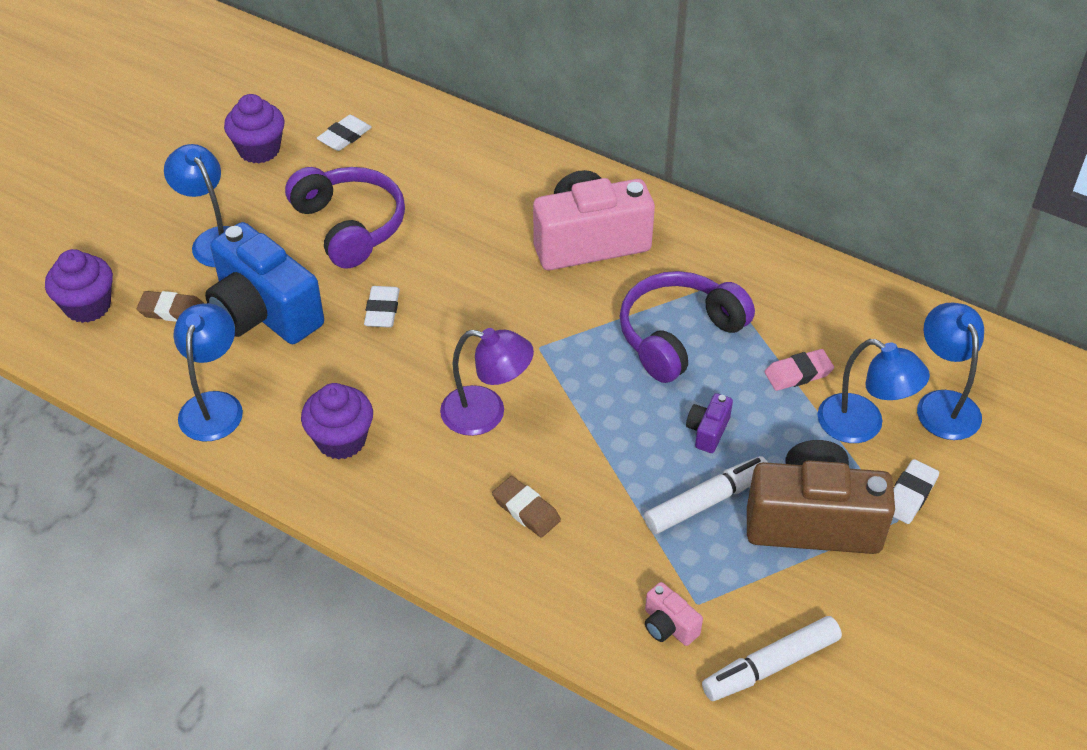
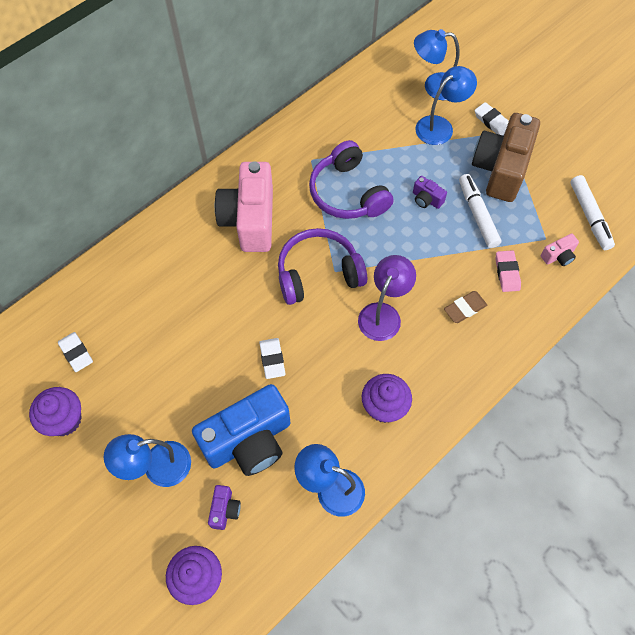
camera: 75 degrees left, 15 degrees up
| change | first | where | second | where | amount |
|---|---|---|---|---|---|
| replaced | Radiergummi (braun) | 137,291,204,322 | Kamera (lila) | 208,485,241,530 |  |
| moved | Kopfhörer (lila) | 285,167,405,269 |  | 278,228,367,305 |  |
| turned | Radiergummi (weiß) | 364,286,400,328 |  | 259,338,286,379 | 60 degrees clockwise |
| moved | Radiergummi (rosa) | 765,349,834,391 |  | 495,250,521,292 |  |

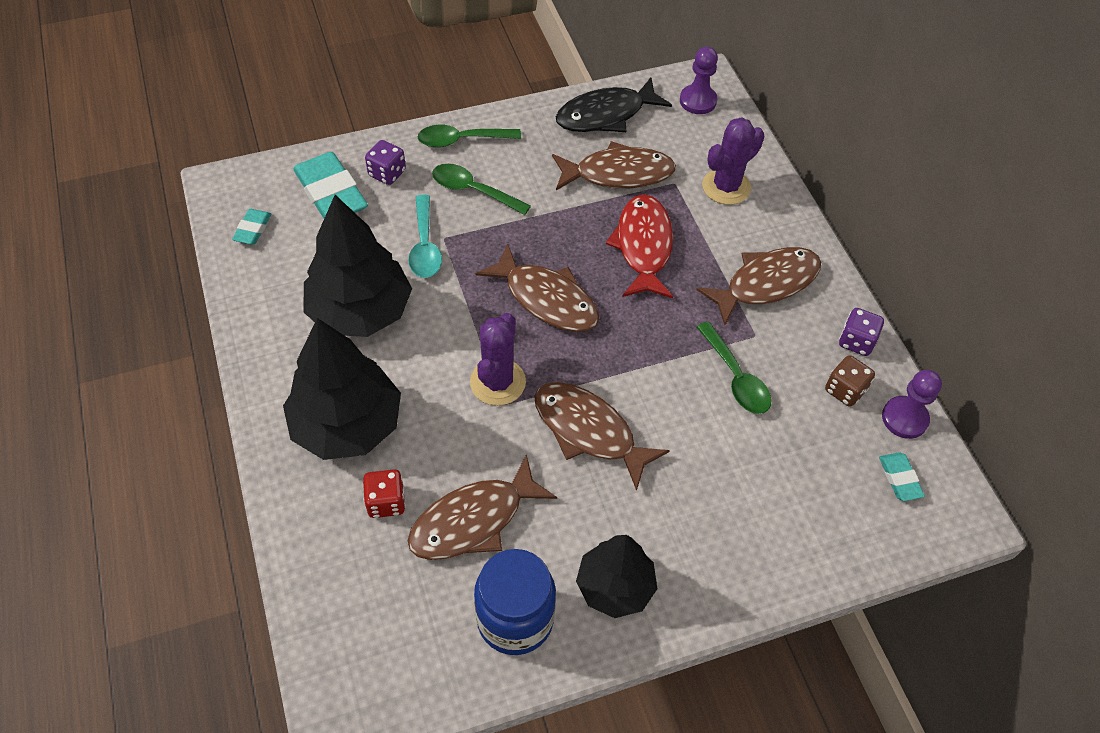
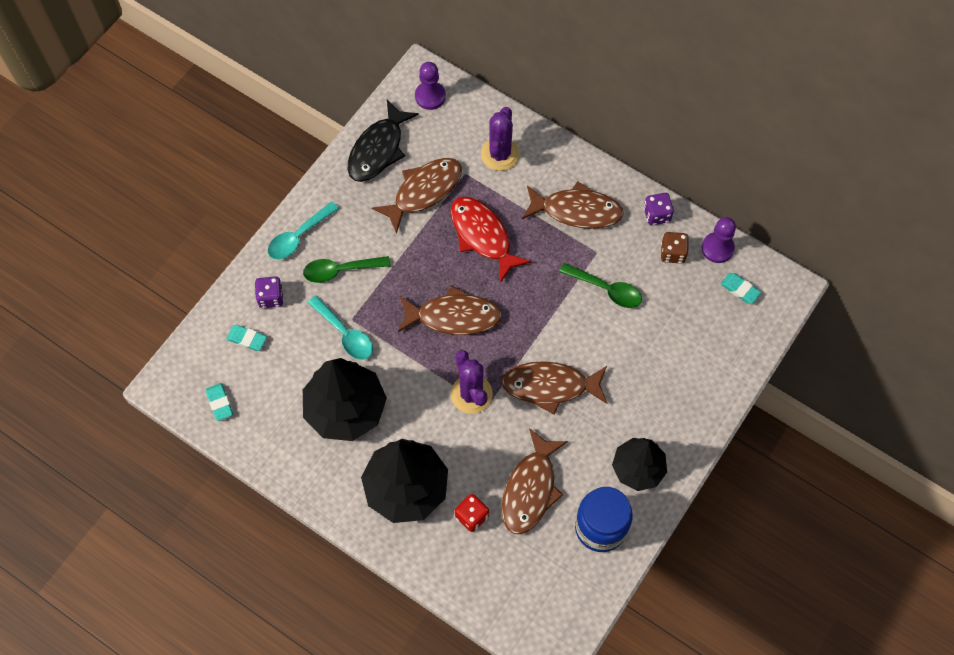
camera: 35 degrees left, 10 degrees up
| change | first | where | second | where | amount |
|---|---|---|---|---|---|
| resized | Radiergummi (türkis) | 293,152,368,219 |  | 226,325,267,351 | x0.49 |
| recoloured | Löffel (grün) | 418,125,521,148 | Löffel (türkis) | 268,202,339,260 |  |
| turned | Fisch (braun) | 696,247,821,325 |  | 522,181,624,229 | 75 degrees clockwise |

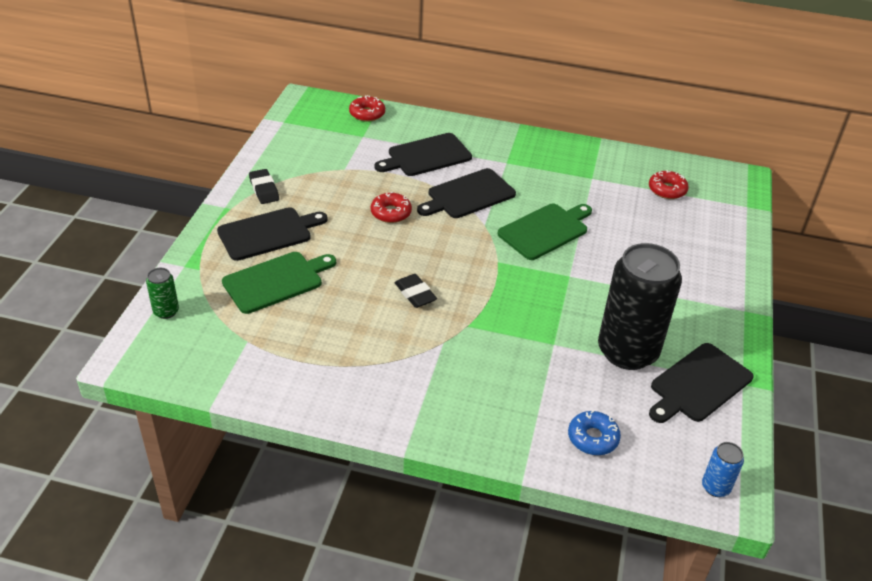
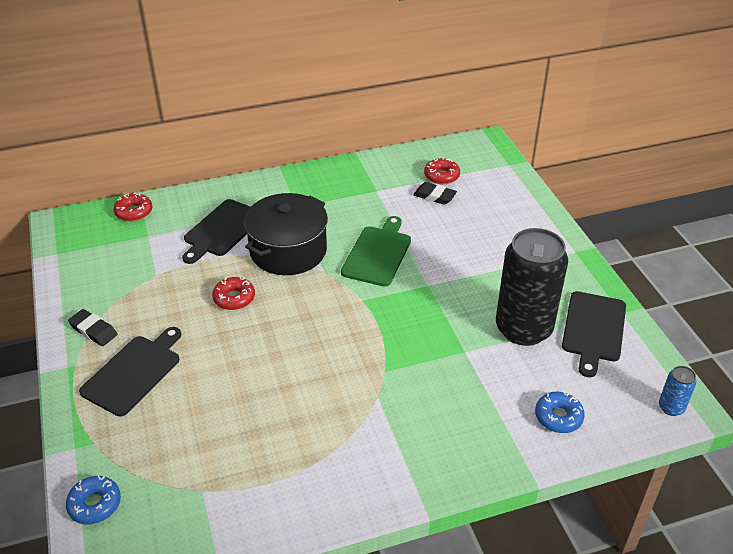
camera: 30 degrees left, 0 degrees up
| change | first | where | second | where | amount |
|---|---|---|---|---|---|
| replaced | Dose (grün) | 146,268,179,319 | Donut (blau) | 66,476,121,524 |  |
| removed | Schneidebrett (grün) | 222,252,336,314 |  |  |  |
| moved | Radiergummi (schwarz) | 395,274,437,308 |  | 413,182,457,205 |  |
| replaced | Schneidebrett (schwarz) | 417,168,516,218 | Kochtopf (schwarz) | 244,193,328,275 |  |

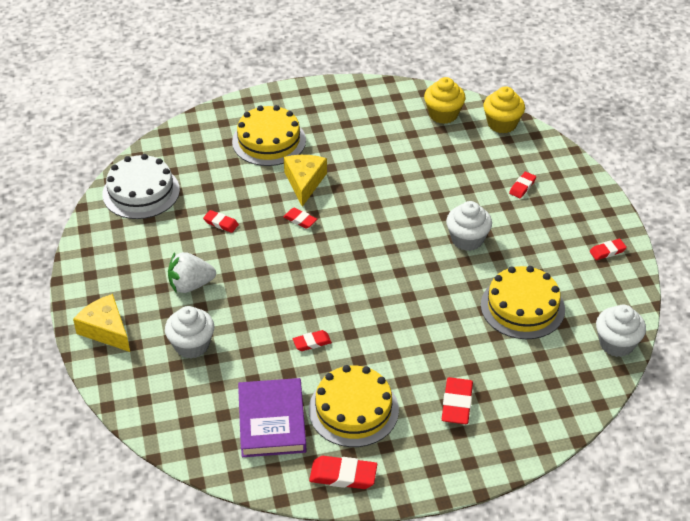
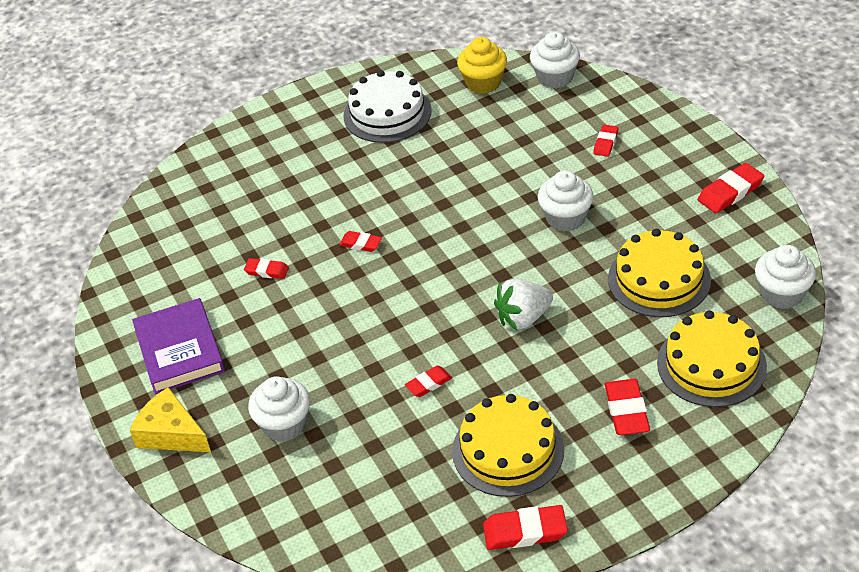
camera: 10 degrees left, 0 degrees up
| change | first | where | second | where | amount |
|---|---|---|---|---|---|
| moved | Kuchen (weiß) | 102,154,180,219 |  | 343,70,431,143 |  |
| moved | Erdbeere (weiß) | 168,252,216,293 |  | 494,279,553,330 |  |
| moved | Kuchen (gelb) | 232,105,306,166 |  | 657,310,767,407 |  |
| moved | Buch (lila) | 238,378,306,457 |  | 132,298,225,394 |  |
| removed | Käse (gelb) | 284,155,327,207 |  |  |  |
| recoloured | Muffin (gelb) | 483,86,525,133 | Muffin (weiß) | 530,31,580,89 |  |
| resized | Radiergummi (rot) | 590,239,627,260 |  | 698,163,764,213 | x1.62 |

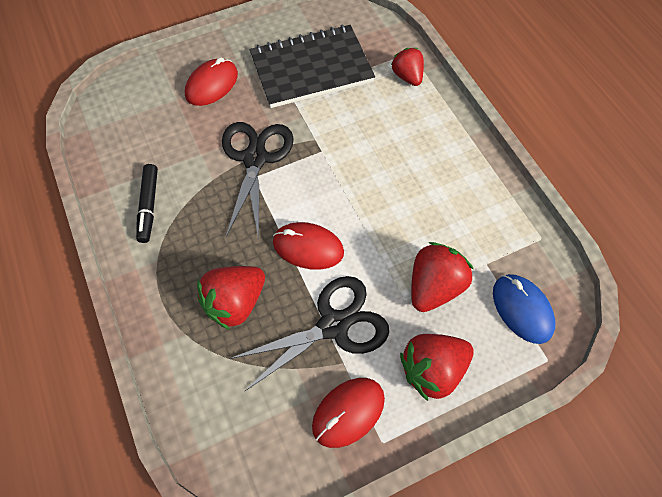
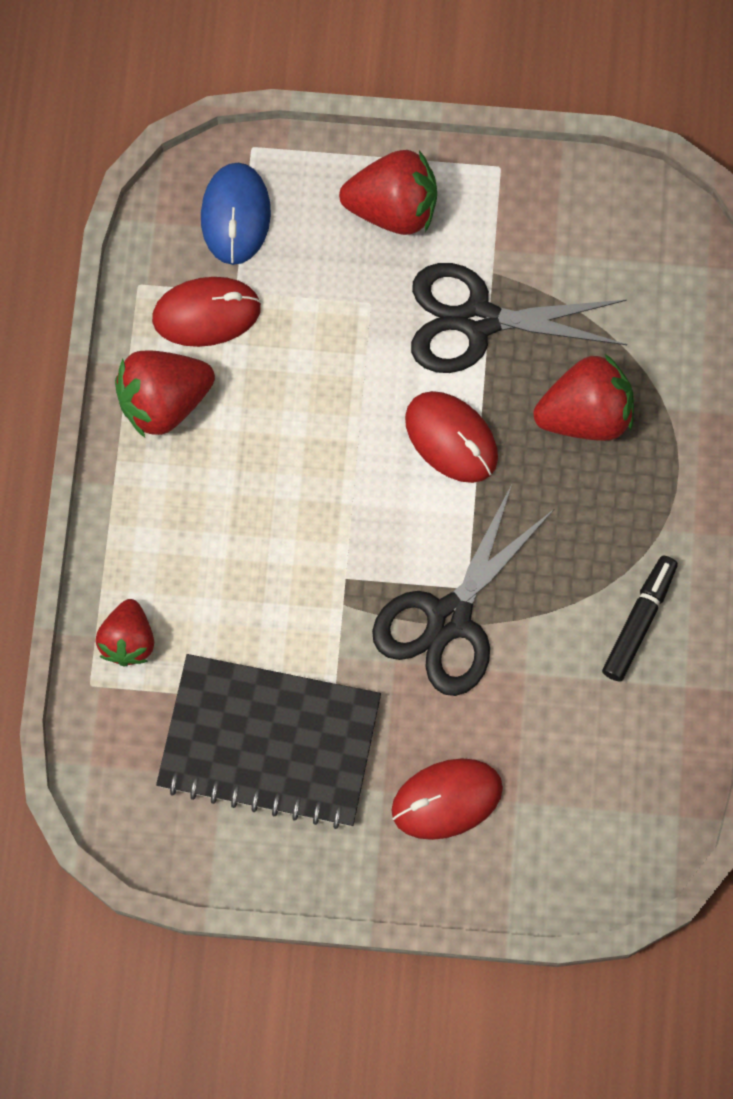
camera: 150 degrees left, 10 degrees up
| change | first | where | second | where | amount |
|---|---|---|---|---|---|
| moved | Computermaus (rot) | 312,378,385,448 |  | 152,277,261,347 |  |
| moved | Erdbeere (rot) | 411,242,473,312 |  | 115,350,215,437 |  |

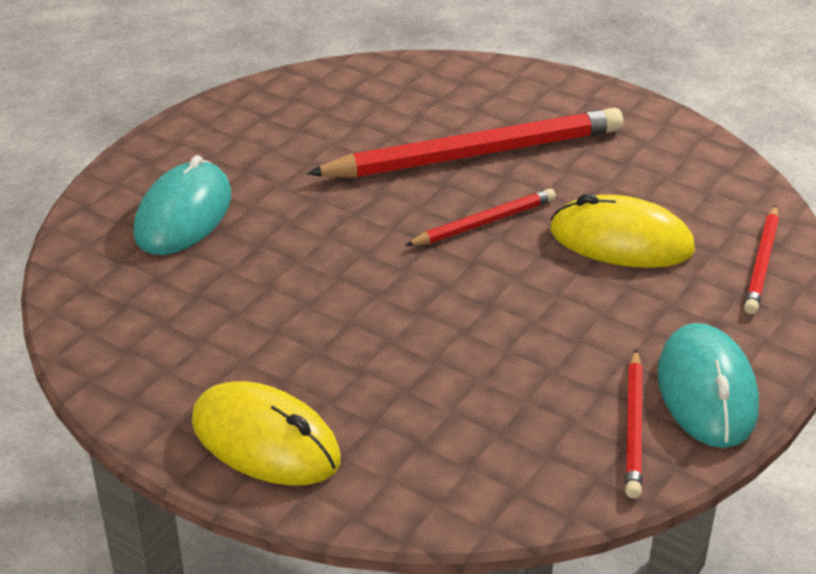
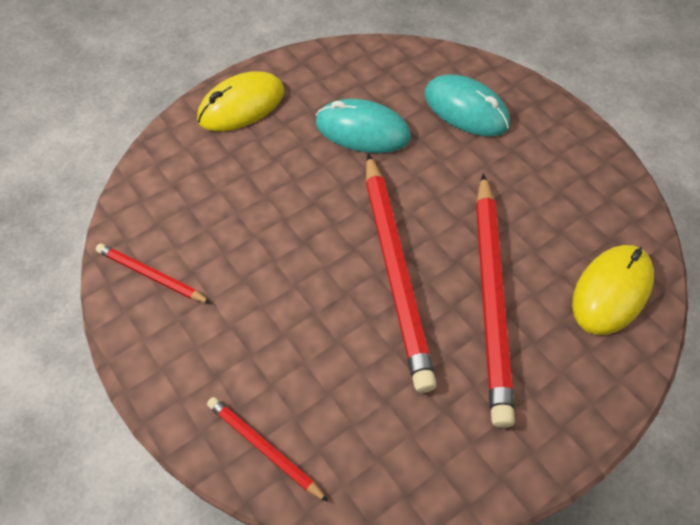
camera: 110 degrees right, 20 degrees up
| change | first | where | second | where | amount |
|---|---|---|---|---|---|
| resized | Bleistift (rot) | 405,189,556,246 |  | 366,153,437,393 | x2.02 |
| moved | Computermaus (gelb) | 550,194,695,268 |  | 572,245,654,335 |  |
| moved | Computermaus (türkis) | 657,323,759,448 |  | 316,99,411,153 |  |

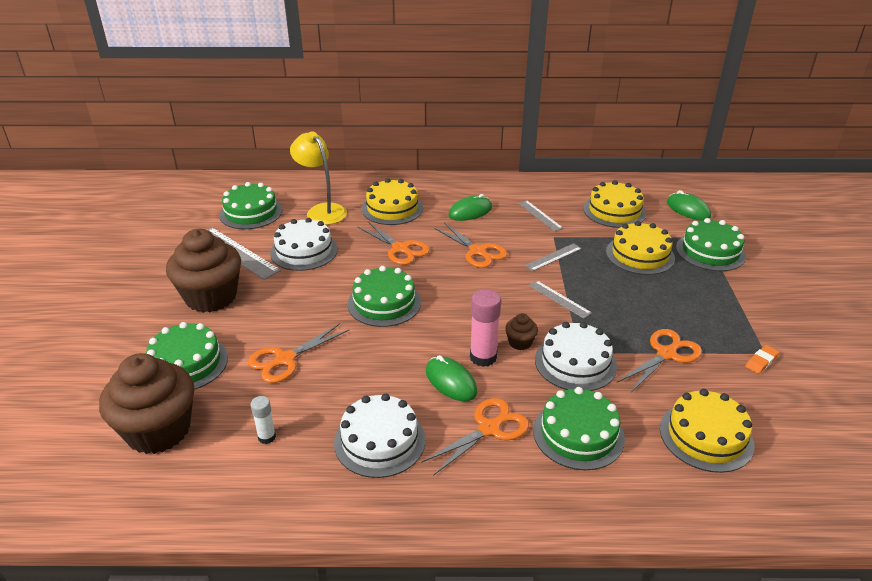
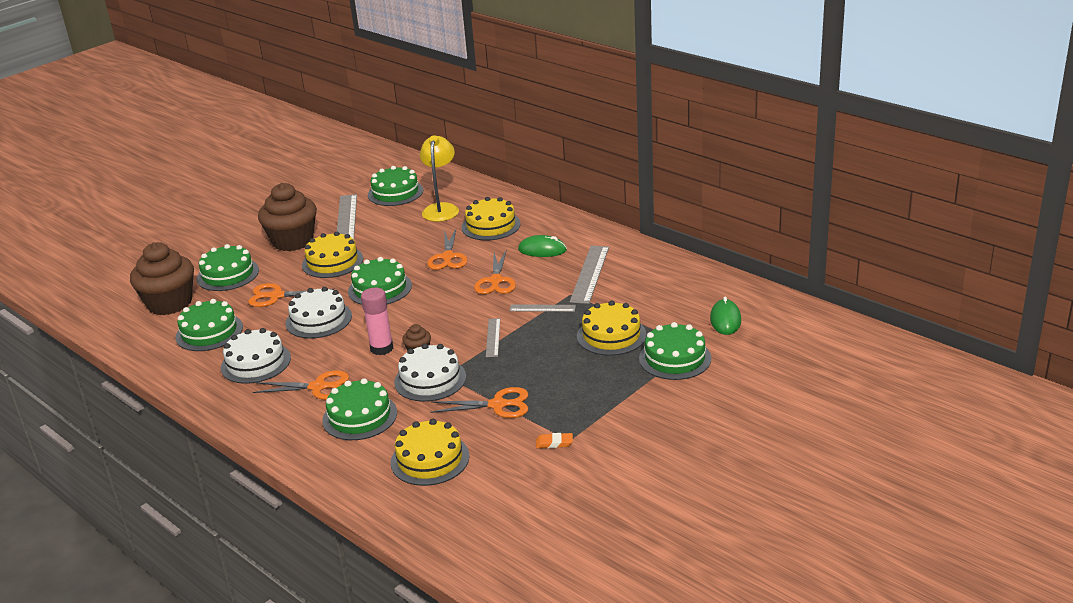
camera: 45 degrees right, 5 degrees down
| change | first | where | second | where | amount |
|---|---|---|---|---|---|
| replaced | Klebestift (weiß) | 250,396,276,444 | Kuchen (grün) | 176,299,243,351 |  |
| moved | Kuchen (weiß) | 270,218,338,271 |  | 286,287,352,339 |  |
| removed | Computermaus (grün) | 426,355,477,401 |  |  |  |
| resized | Lineal (grau) | 518,200,563,231 |  | 570,246,609,304 | x1.74 |
| moved | Kuchen (gelb) | 583,180,646,228 |  | 302,232,363,278 |  |

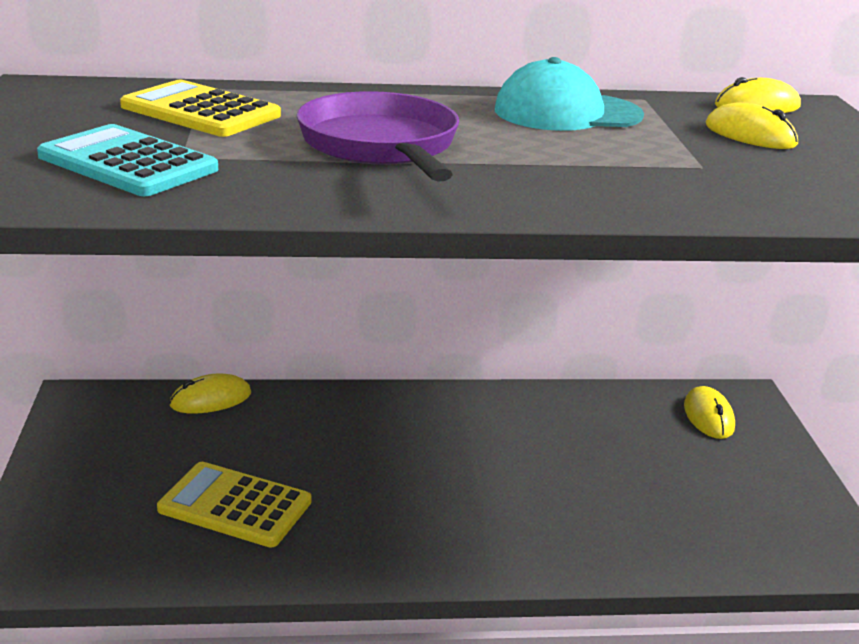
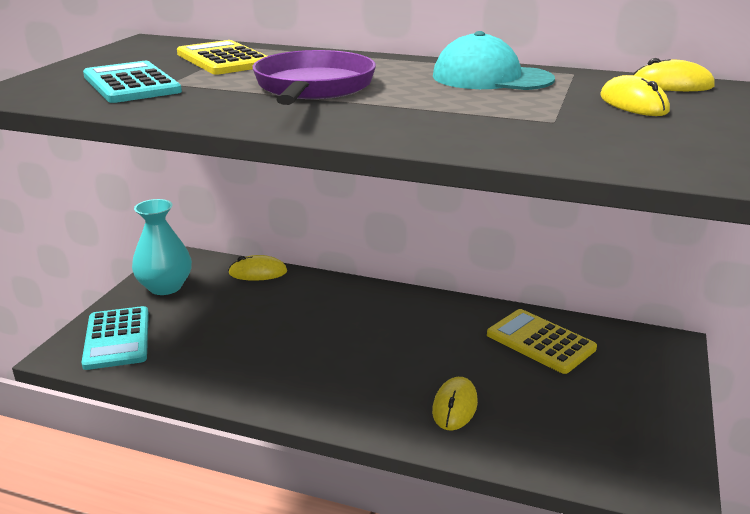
camera: 25 degrees right, 0 degrees up
| change | first | where | second | where | amount |
|---|---|---|---|---|---|
| moved | Taschenrechner (gelb) | 157,462,312,548 |  | 487,309,597,374 |  |
| moved | Computermaus (gelb) | 684,386,735,439 |  | 432,377,478,430 |  |
| added |  |  | Taschenrechner (türkis) | 81,306,149,370 |  |
| added |  |  | Vase (türkis) | 132,199,192,295 |  |

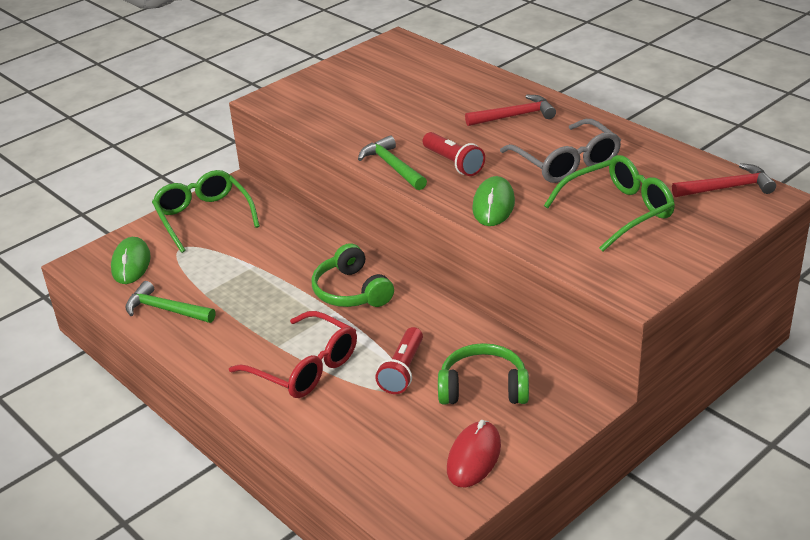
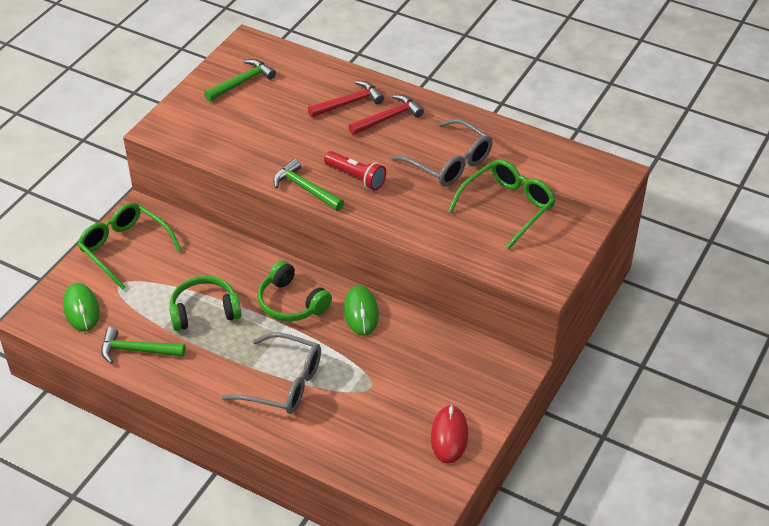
camera: 20 degrees left, 10 degrees up
| change | first | where | second | where | amount |
|---|---|---|---|---|---|
| recoloured | Brille (rot) | 229,311,357,398 | Brille (grau) | 221,332,321,414 |  |
| removed | Taschenlampe (rot) | 375,327,423,394 |  |  |  |
| moved | Kopfhörer (grün) | 438,343,529,405 |  | 169,276,241,331 |  |
| moved | Computermaus (grün) | 472,176,515,226 |  | 344,285,379,336 |  |
| moved | Hammer (rot) | 672,163,776,197 |  | 308,81,384,117 |  |
| added |  |  | Hammer (grün) | 204,59,276,101 |  |

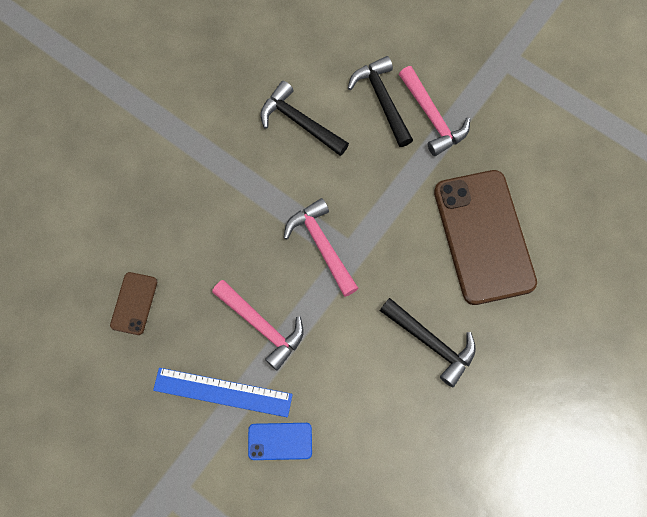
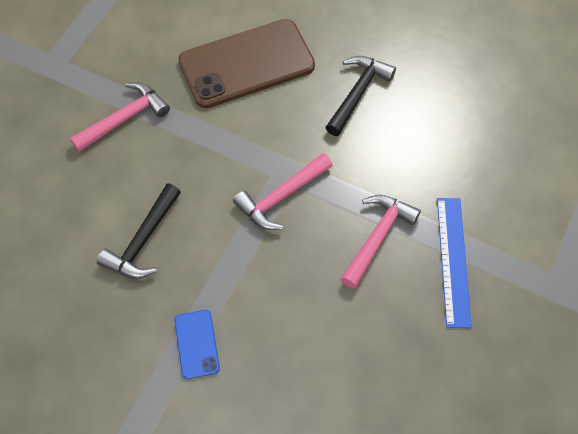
camera: 100 degrees left, 10 degrees down
| change | first | where | second | where | amount |
|---|---|---|---|---|---|
| removed | Handy (braun) | 110,272,157,335 |  |  |  |
| moved | Handy (blau) | 248,423,312,460 |  | 174,310,220,379 |  |
| removed | Hammer (schwarz) | 348,56,413,147 |  |  |  |

